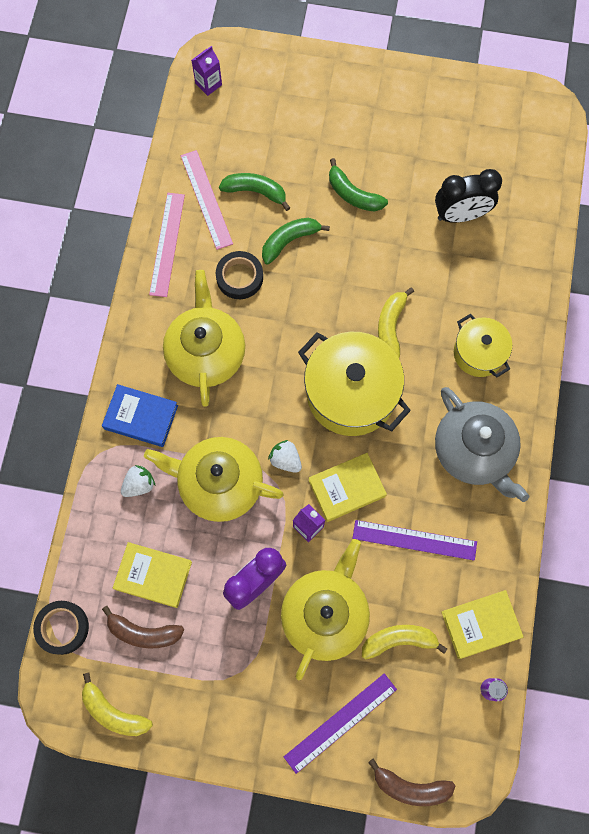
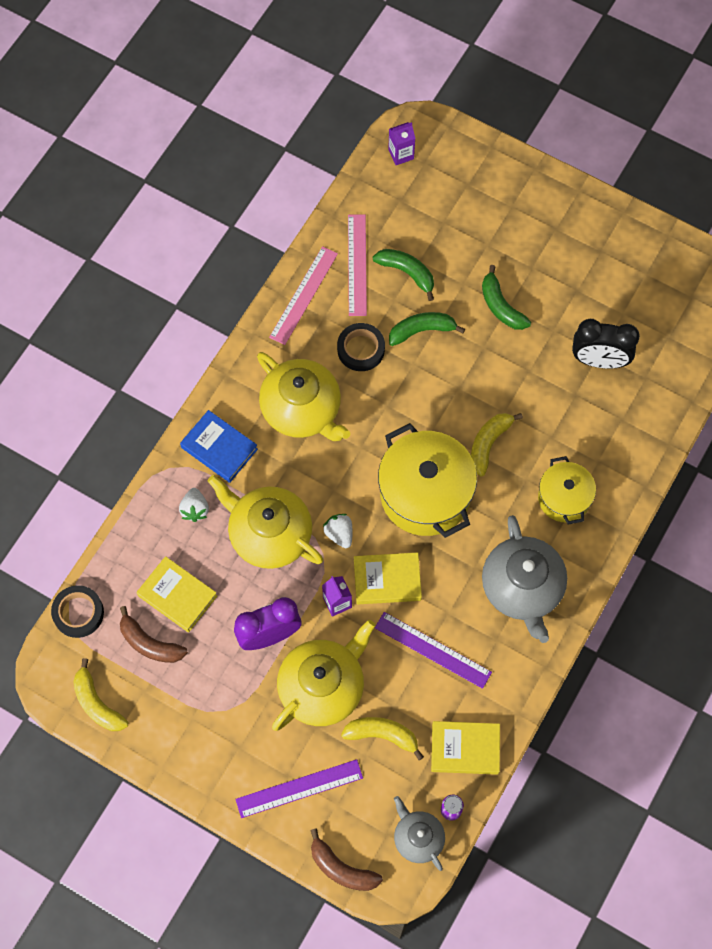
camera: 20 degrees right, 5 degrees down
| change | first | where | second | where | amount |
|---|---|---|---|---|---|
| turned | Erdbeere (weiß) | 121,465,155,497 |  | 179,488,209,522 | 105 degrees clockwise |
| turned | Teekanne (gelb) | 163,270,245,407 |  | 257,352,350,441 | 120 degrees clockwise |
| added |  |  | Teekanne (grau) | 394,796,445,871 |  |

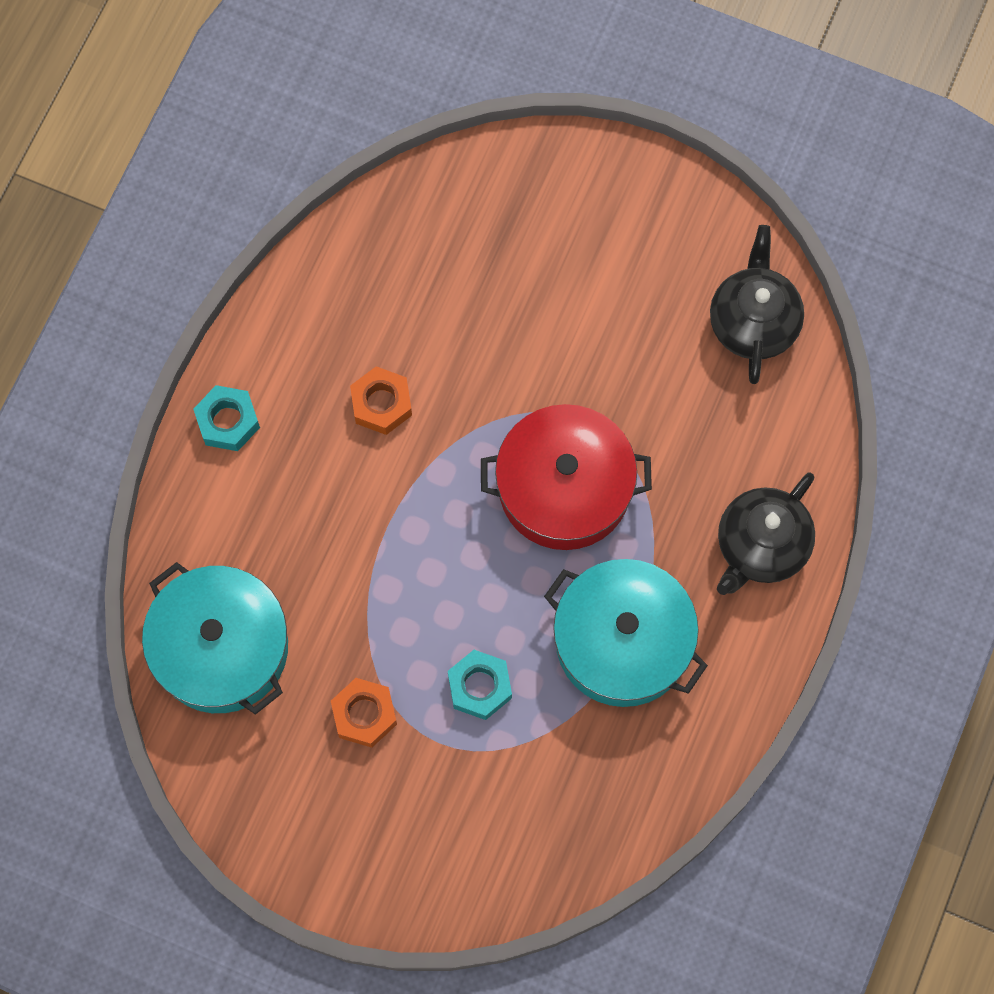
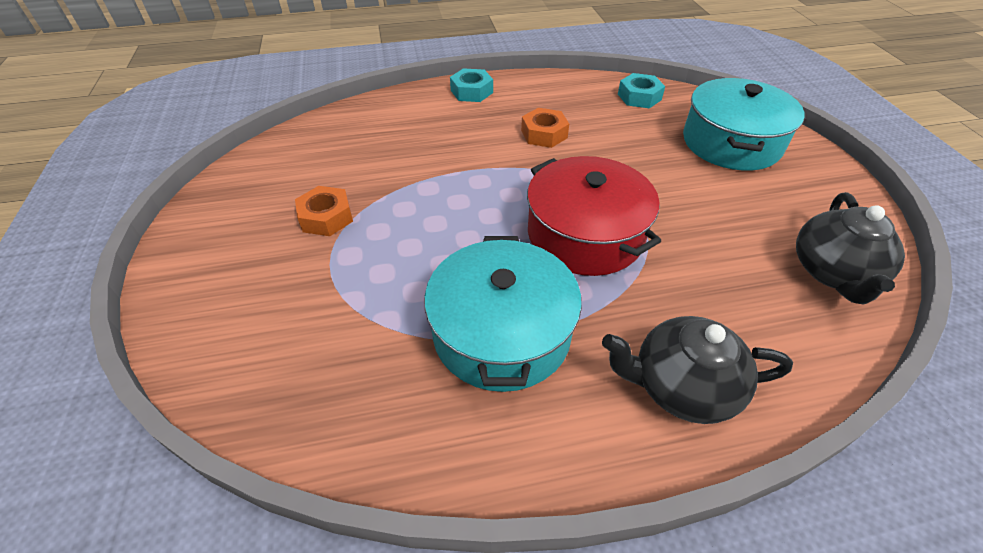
camera: 55 degrees right, 25 degrees down
| change | first | where | second | where | amount |
|---|---|---|---|---|---|
| moved | Kochtopf (türkis) | 142,562,288,715 |  | 683,78,805,171 |  |
| moved | Sechskantmutter (türkis) | 448,650,512,720 |  | 618,73,665,108 |  |
| turned | Teekanne (schwarz) | 710,225,804,384 |  | 796,192,905,305 | 135 degrees clockwise |

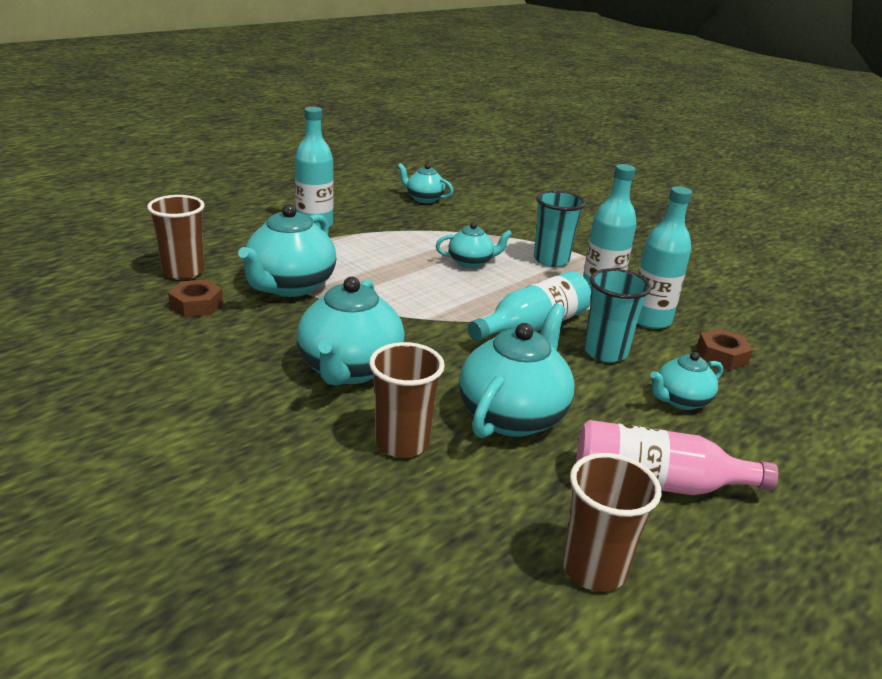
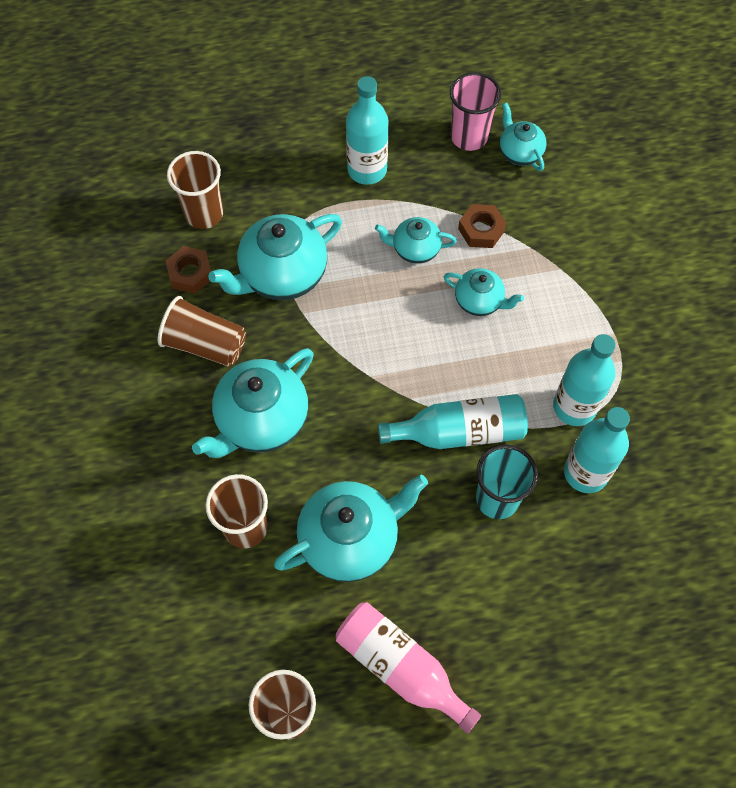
camera: 35 degrees right, 35 degrees up
| change | first | where | second | where | amount |
|---|---|---|---|---|---|
| removed | Becher (türkis) | 534,190,585,267 |  |  |  |
| moved | Teekanne (türkis) | 651,352,723,410 |  | 375,217,457,264 |  |
| moved | Sechskantmutter (braun) | 696,328,753,370 |  | 458,204,506,248 |  |
| added |  |  | Becher (braun) | 158,296,246,366 |  |
| added |  |  | Becher (rosa) | 450,72,501,151 |  |

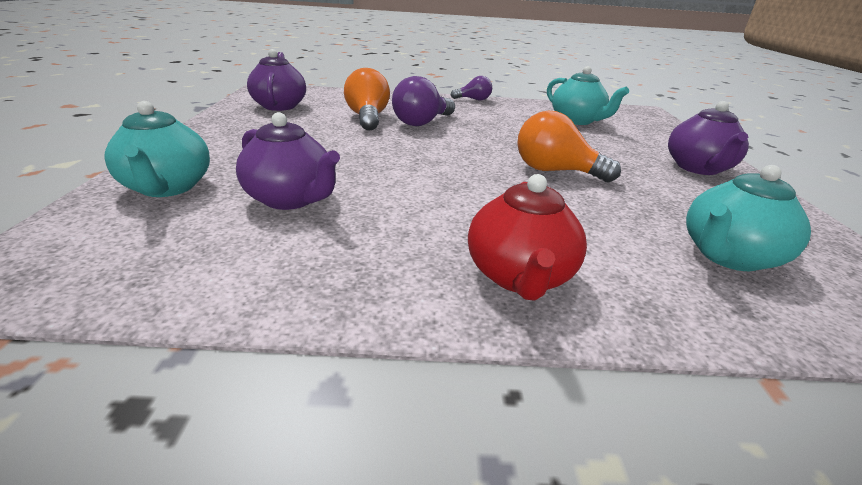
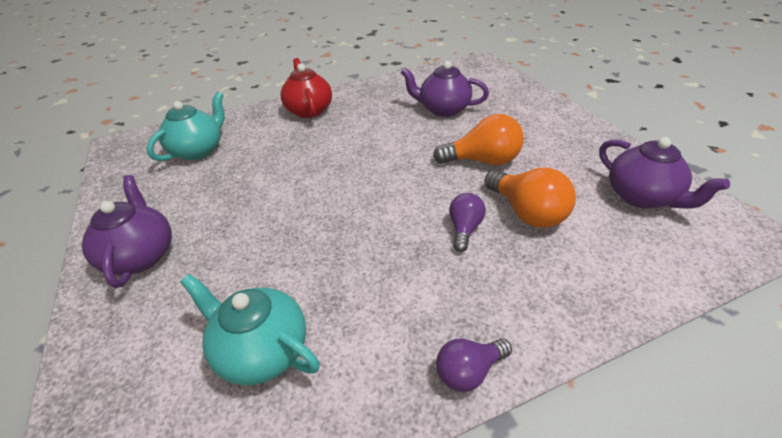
camera: 160 degrees right, 10 degrees up
| change | first | where | second | where | amount |
|---|---|---|---|---|---|
| removed | Teekanne (türkis) | 105,101,210,197 |  |  |  |
| resized | Glühbirne (lila) | 392,76,455,126 |  | 449,193,486,252 | x0.61 |
| moved | Glühbirne (orange) | 517,110,621,182 |  | 433,114,524,165 |  |

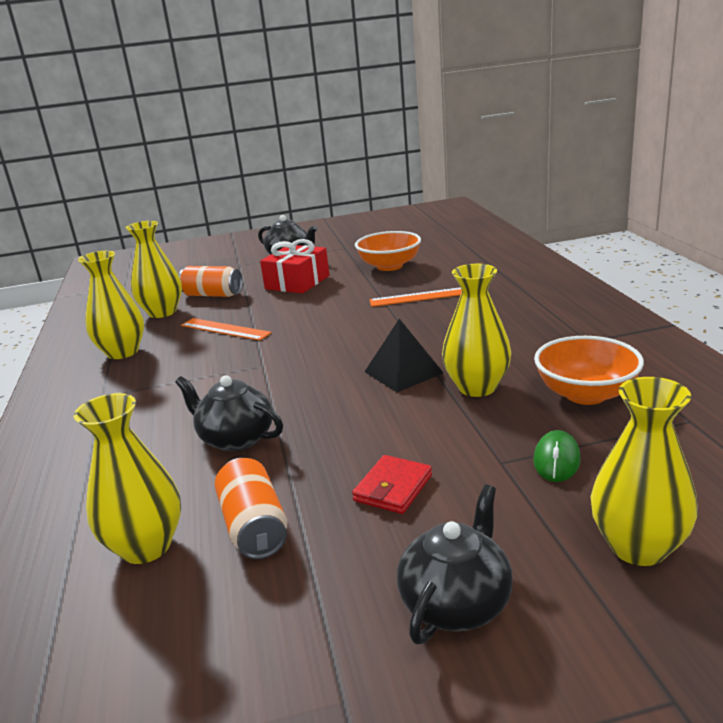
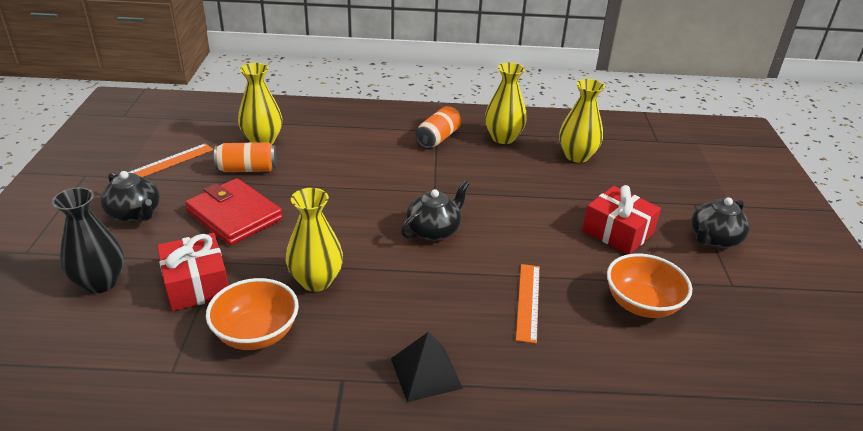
camera: 100 degrees right, 10 degrees up
| change | first | where | second | where | amount |
|---|---|---|---|---|---|
| moved | Teekanne (schwarz) | 175,375,283,451 |  | 401,180,469,241 |  |
| moved | Dose (orange) | 179,266,243,297 |  | 415,106,461,148 |  |
| moved | Lineal (orange) | 181,318,272,341 |  | 128,143,213,177 |  |
| resized | Geldbörse (rot) | 352,455,432,514 |  | 185,178,283,245 | x1.86 |
| moved | Pyramide (schwarz) | 365,319,443,392 |  | 391,332,463,402 |  |
| replaced | Computermaus (grün) | 533,430,581,482 | Geschenk (rot) | 157,233,228,311 |  |
| recoloured | Vase (gelb) | 591,377,698,566 | Vase (schwarz) | 52,187,124,294 |  |

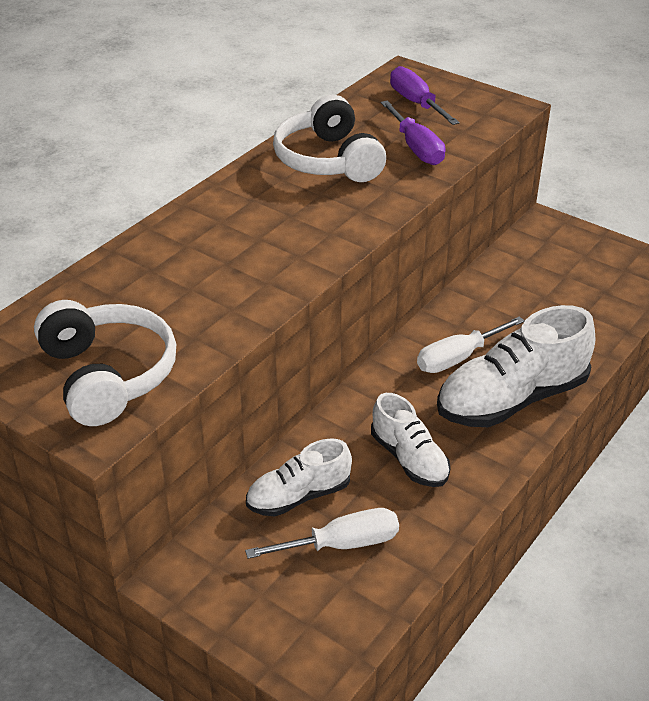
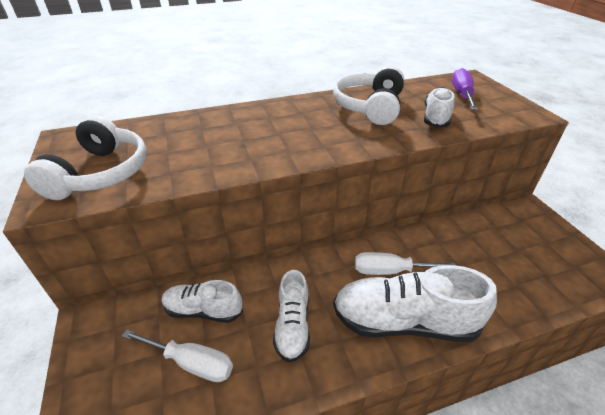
camera: 35 degrees right, 0 degrees up
| change | first | where | second | where | amount |
|---|---|---|---|---|---|
| replaced | Schraubenzieher (lila) | 381,100,445,165 | Schuh (weiß) | 424,87,455,128 |  |

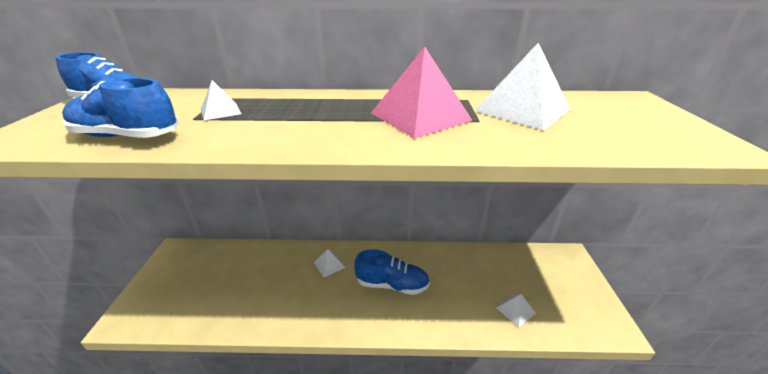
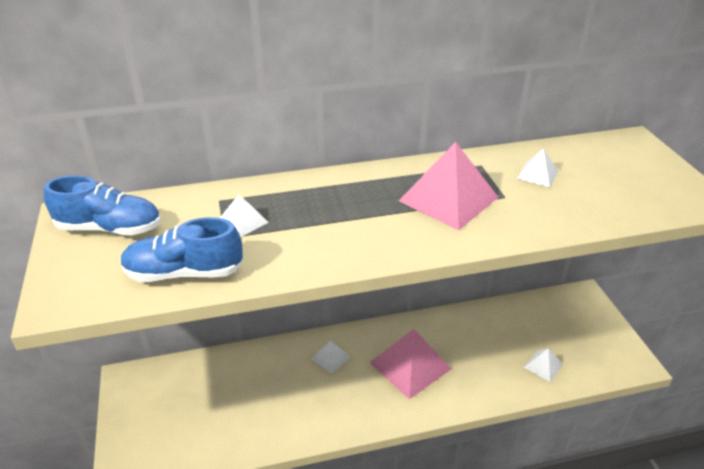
camera: 15 degrees left, 5 degrees up
| change | first | where | second | where | amount |
|---|---|---|---|---|---|
| replaced | Schuh (blau) | 354,249,430,295 | Pyramide (rosa) | 369,329,452,399 |  |
| resized | Pyramide (weiß) | 474,43,570,130 |  | 517,148,558,187 | x0.49 |

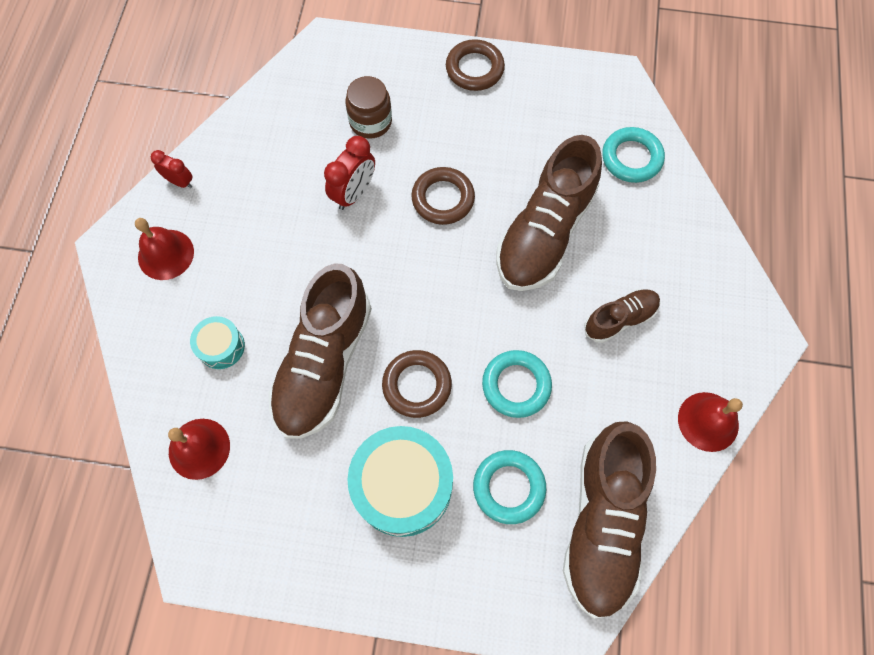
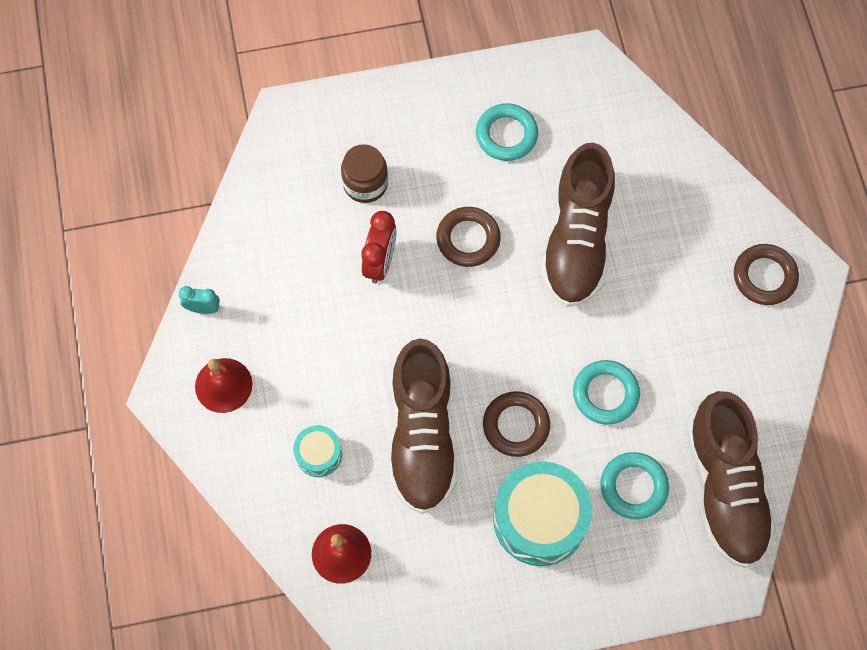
camera: 20 degrees left, 0 degrees up
| change | first | where | second | where | amount |
|---|---|---|---|---|---|
| recoloured | Wecker (rot) | 151,150,193,188 | Wecker (türkis) | 179,286,220,314 |  |
| moved | Ring (braun) | 446,39,505,91 |  | 734,244,799,305 |  |
| removed | Schuh (braun) | 584,289,660,343 |  |  |  |
| moved | Ring (türkis) | 602,127,665,183 |  | 476,103,538,161 |  |
| removed | Glocke (rot) | 678,392,743,452 |  |  |  |

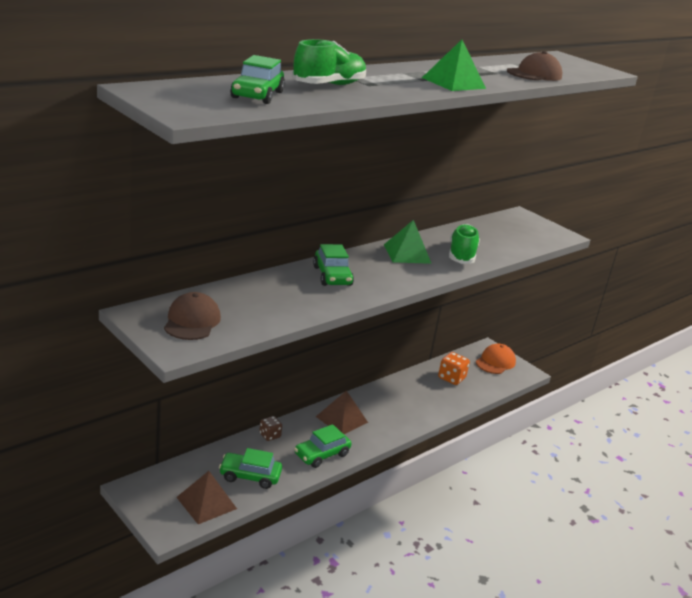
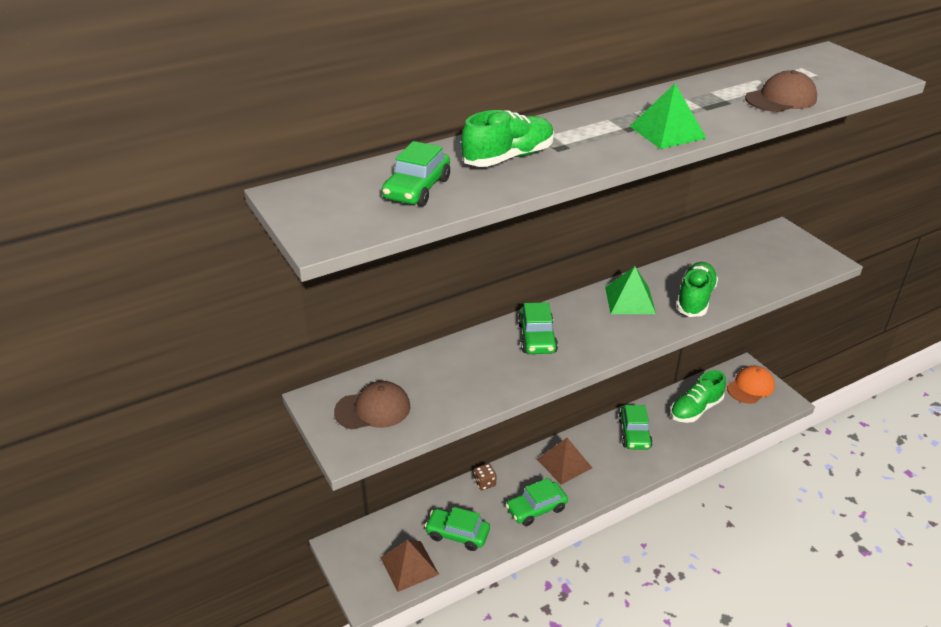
camera: 15 degrees right, 10 degrees up
| change | first | where | second | where | amount |
|---|---|---|---|---|---|
| turned | Kappe (braun) | 164,292,221,340 |  | 334,381,410,429 | 60 degrees clockwise |
| replaced | Spielwürfel (orange) | 438,352,470,385 | Schuh (grün) | 670,370,726,423 |  |
| added |  |  | Auto (grün) | 619,405,653,450 |  |

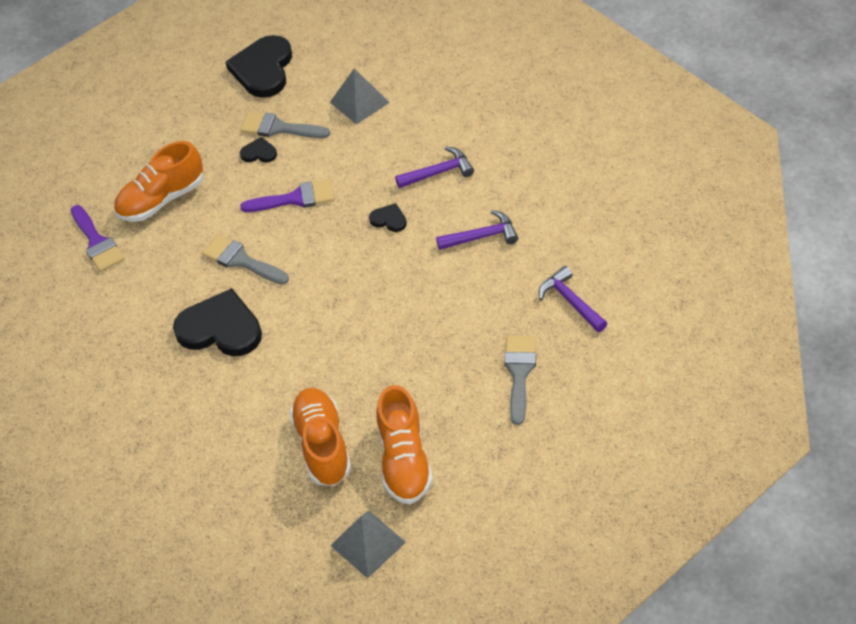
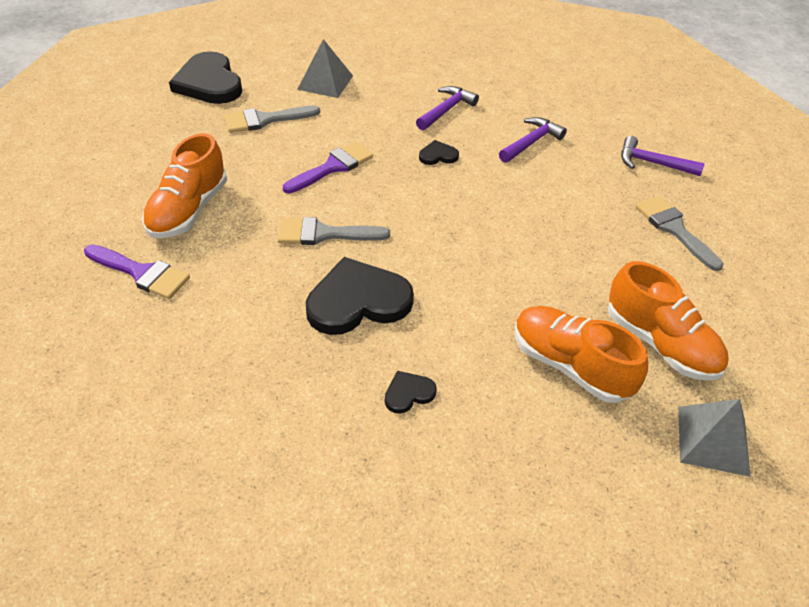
camera: 40 degrees left, 5 degrees down
| change | first | where | second | where | amount |
|---|---|---|---|---|---|
| moved | Herz (schwarz) | 240,137,277,163 |  | 385,371,437,414 |  |

